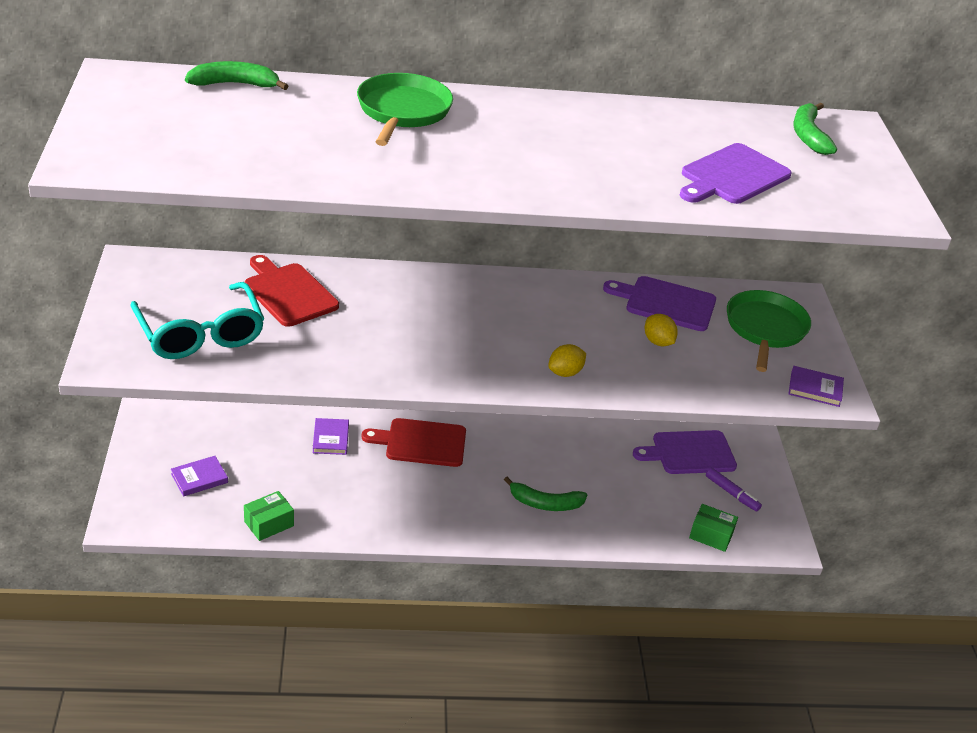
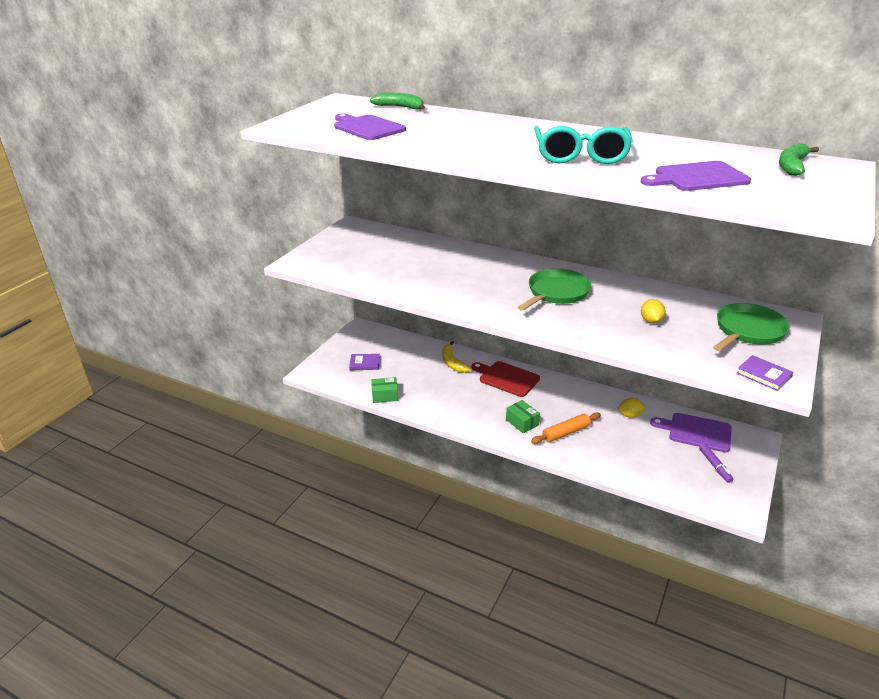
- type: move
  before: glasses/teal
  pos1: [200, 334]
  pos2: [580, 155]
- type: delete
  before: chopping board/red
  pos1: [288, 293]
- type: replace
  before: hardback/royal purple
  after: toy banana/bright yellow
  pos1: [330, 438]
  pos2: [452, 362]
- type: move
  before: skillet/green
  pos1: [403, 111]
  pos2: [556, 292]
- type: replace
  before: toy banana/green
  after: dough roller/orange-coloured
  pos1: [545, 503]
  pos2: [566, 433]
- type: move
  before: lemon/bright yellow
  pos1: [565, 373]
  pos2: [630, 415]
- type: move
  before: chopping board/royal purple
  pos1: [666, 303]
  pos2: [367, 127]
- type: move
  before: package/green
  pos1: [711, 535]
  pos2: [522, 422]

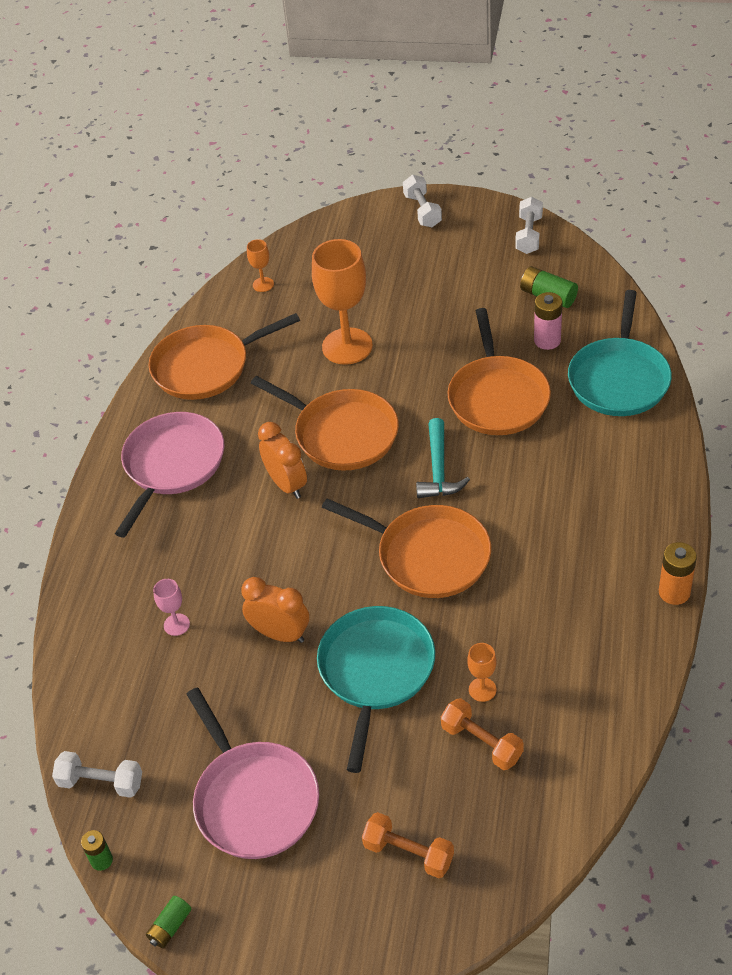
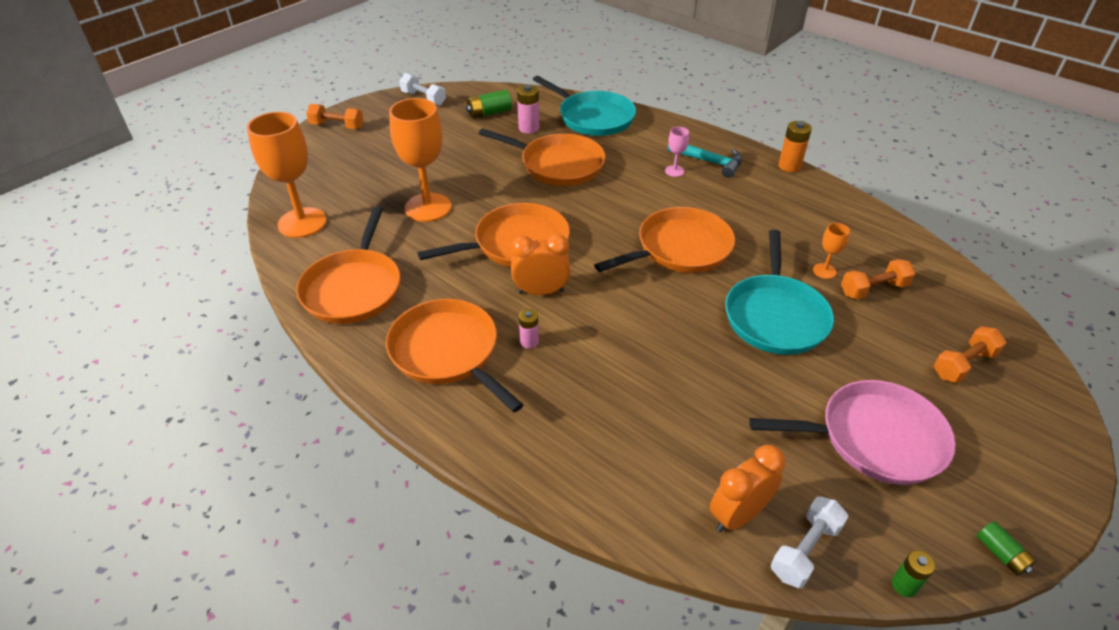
- type: recolor
  before: skillet/rosy
  after: skillet/orange-coloured
  pos1: [172, 465]
  pos2: [447, 352]
- type: move
  before: goblet/rosy
  pos1: [176, 624]
  pos2: [674, 171]
- type: move
  before: bedside clock/orange-coloured
  pos1: [280, 634]
  pos2: [738, 515]
- type: resize
  before: goblet/orange-coloured
  pos1: [263, 284]
  pos2: [302, 223]
  scale: 2.26
- type: rotate
  before: skillet/teal
  pos1: [375, 671]
  pos2: [775, 316]
  turn: -120
- type: recolor
  before: free weight/pure white
  after: free weight/orange-coloured
  pos1: [422, 211]
  pos2: [337, 126]
- type: move
  before: claw hammer/teal
  pos1: [439, 470]
  pos2: [709, 162]
- type: insert
  after: power cell/rosy
  pos2: [529, 341]

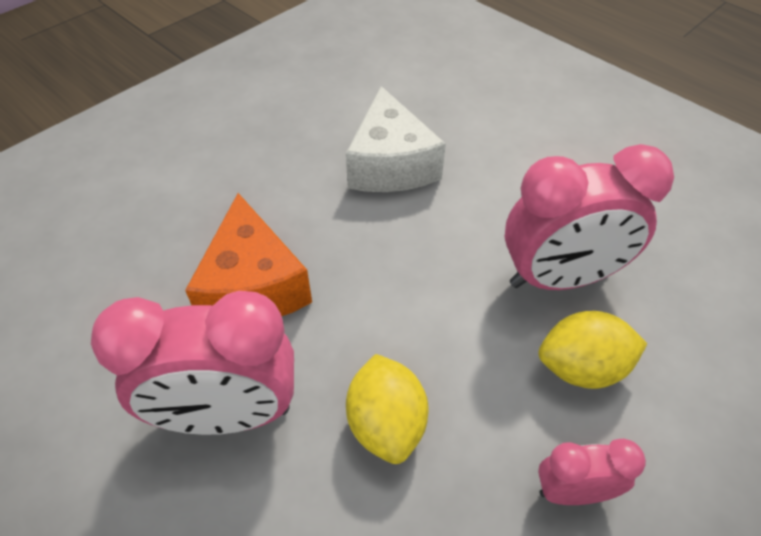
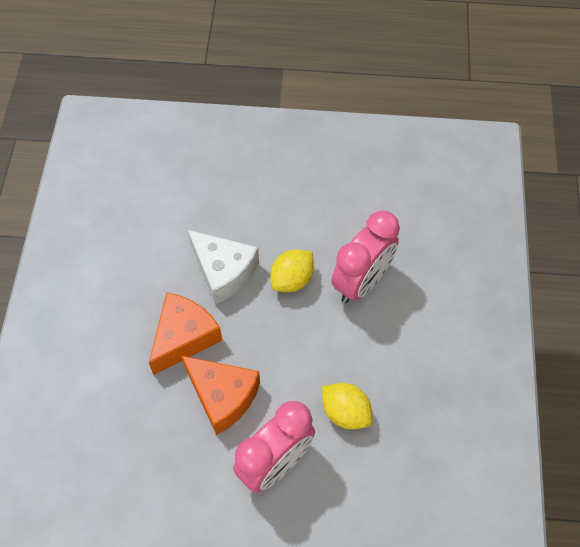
- type: move
  before: lemon/bright yellow
  pos1: [581, 368]
  pos2: [292, 279]
- type: delete
  before: bedside clock/rosy
  pos1: [572, 491]
- type: insert
  after: piece of cheese/orange-coloured
  pos2: [184, 337]

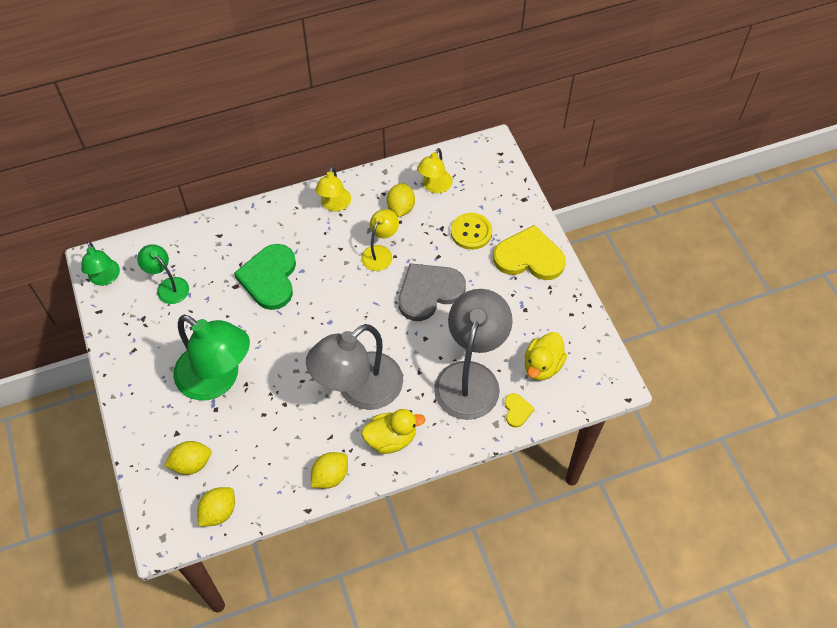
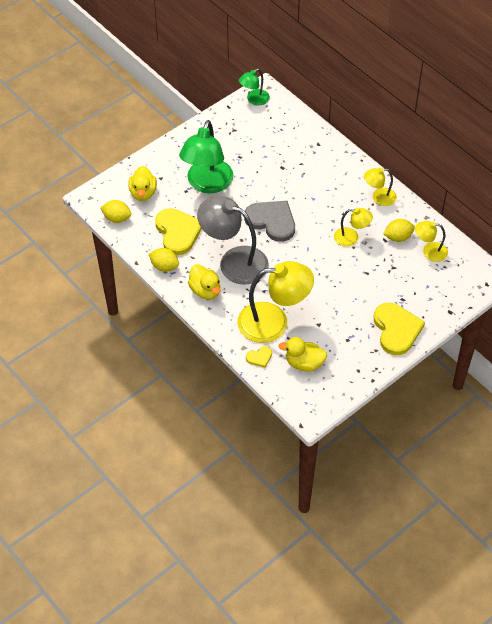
- type: delete
  before: desk lamp/green
  pos1: [168, 286]
- type: replace
  before: lemon/bright yellow
  after: toy duck/bright yellow
  pos1: [191, 464]
  pos2: [143, 193]
- type: delete
  before: heart/green
  pos1: [269, 278]
- type: move
  before: heart/ash-grey
  pos1: [429, 292]
  pos2: [272, 221]
- type: recolor
  before: desk lamp/ash-grey
  after: desk lamp/bright yellow
  pos1: [470, 377]
  pos2: [273, 322]
- type: delete
  before: sewing button/bright yellow
  pos1: [471, 232]
- type: insert
  after: heart/bright yellow
  pos2: [178, 232]

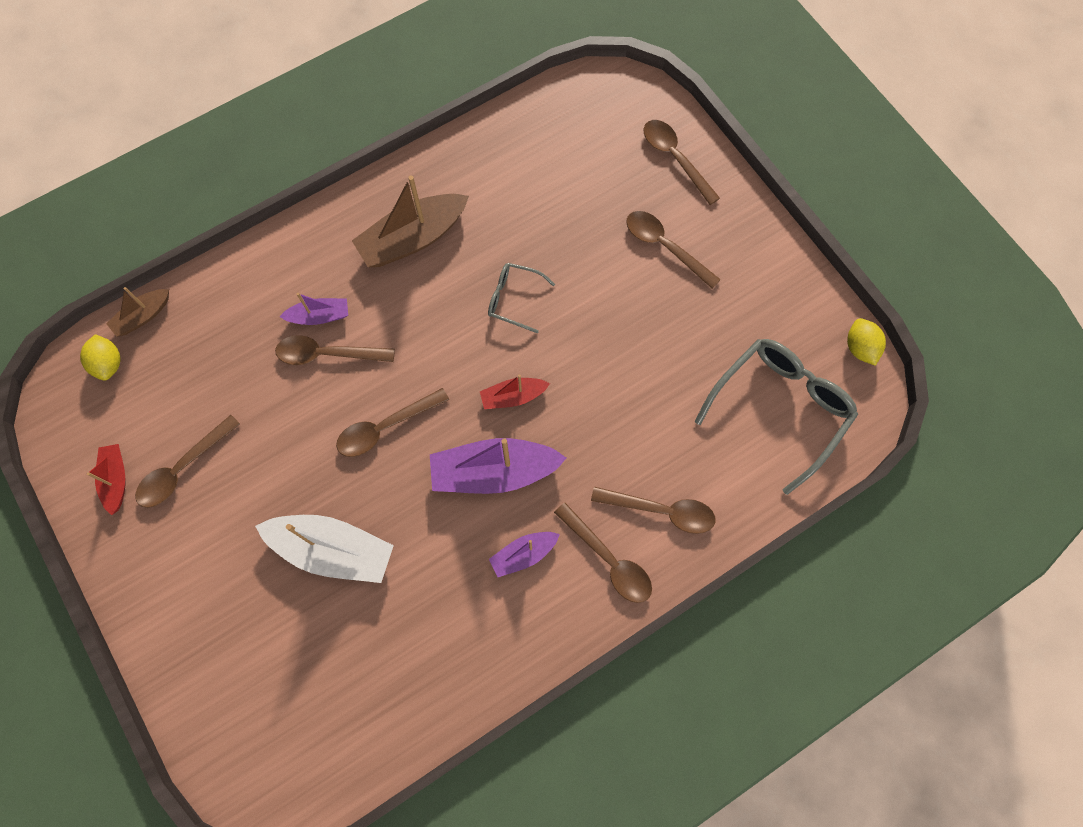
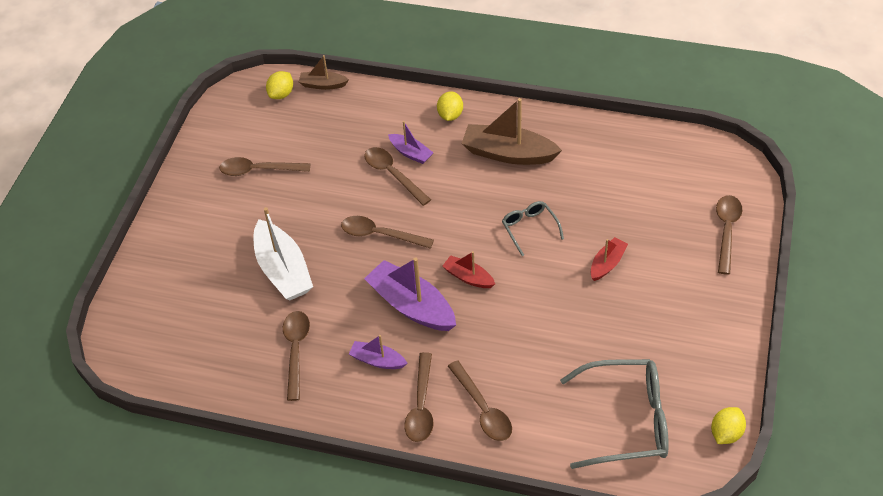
- type: move
  before: sailboat/red
  pos1: [116, 480]
  pos2: [607, 264]
- type: move
  before: tablespoon/dark brown
  pos1: [664, 246]
  pos2: [296, 350]
- type: insert
  after: lemon/bright yellow
  pos2: [450, 115]

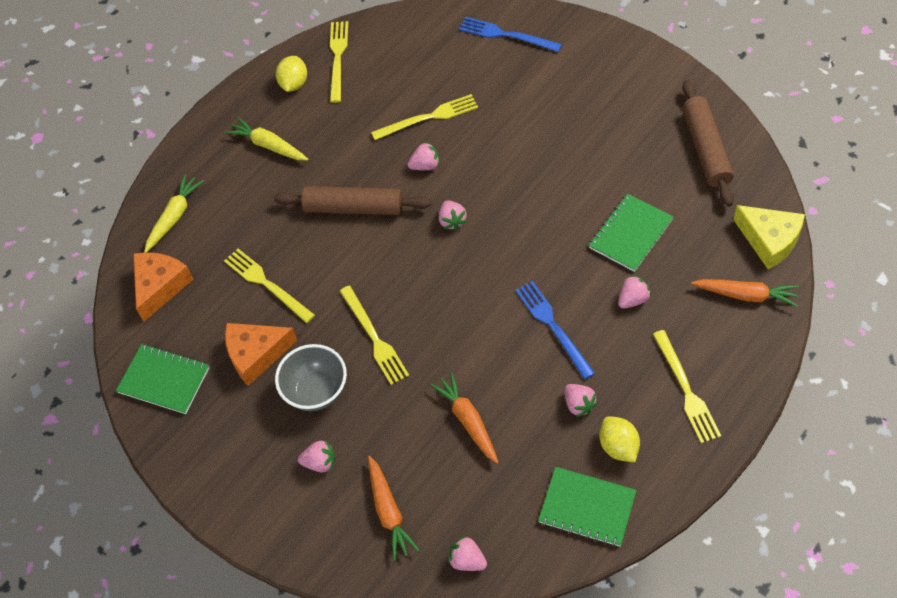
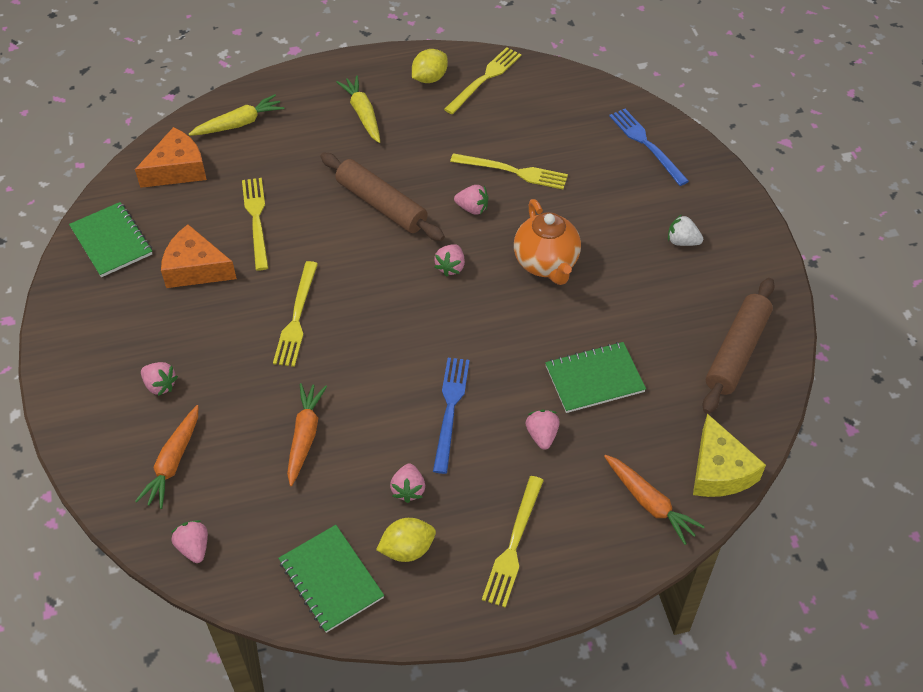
- type: delete
  before: bowl/ash-grey
  pos1: [316, 391]
- type: rotate
  before: lemon/bright yellow
  pos1: [618, 446]
  pos2: [407, 549]
  turn: 60
- type: rotate
  before: berry/rosy
  pos1: [633, 299]
  pos2: [542, 435]
  turn: -90
- type: insert
  after: tea pot/orange-coloured
  pos2: [546, 263]
- type: insert
  after: berry/pure white
  pos2: [682, 241]

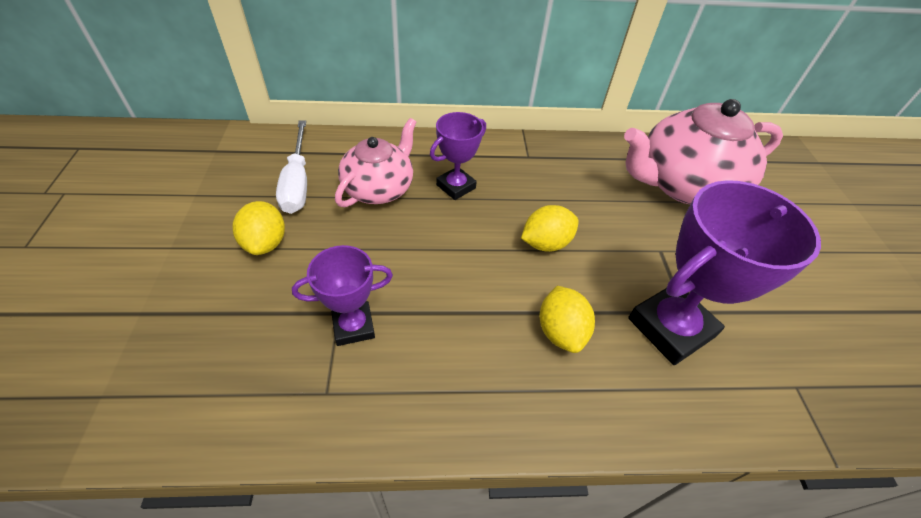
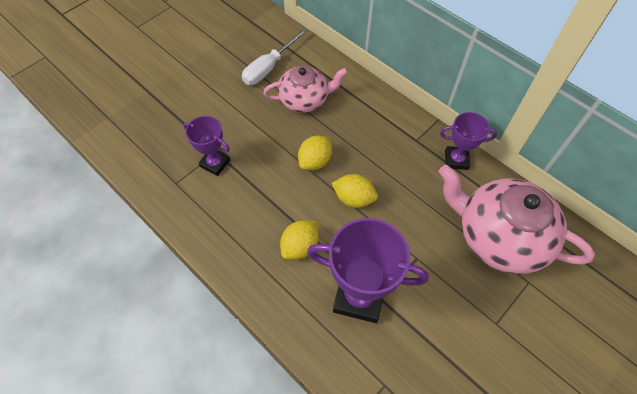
- type: move
  before: lemon/bright yellow
  pos1: [265, 243]
  pos2: [315, 161]
- type: move
  before: trophy/royal purple
  pos1: [456, 186]
  pos2: [456, 160]

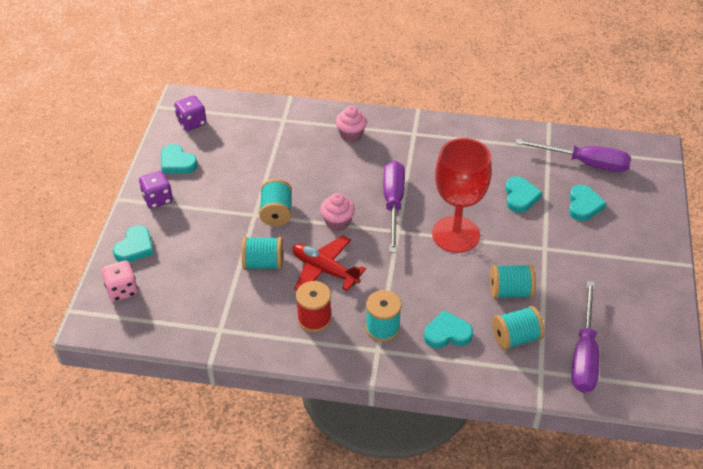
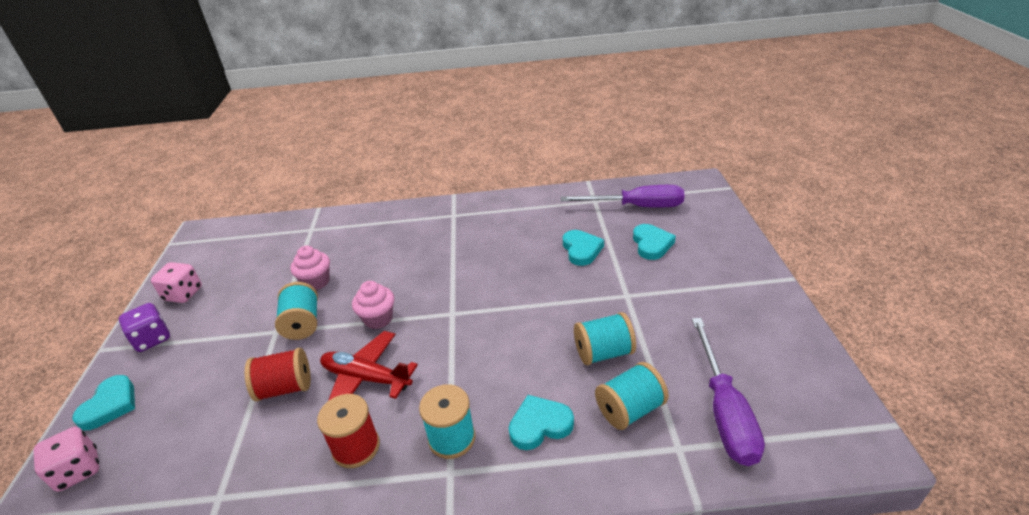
- type: replace
  before: heart/teal
  after: game die/rosy
  pos1: [177, 162]
  pos2: [183, 294]
- type: delete
  before: game die/royal purple
  pos1: [192, 122]
- type: recolor
  before: spool/teal
  after: spool/red
  pos1: [263, 263]
  pos2: [285, 388]
- type: move
  before: muffin/rosy
  pos1: [351, 135]
  pos2: [316, 282]
- type: delete
  before: hand screwdriver/royal purple
  pos1: [393, 204]
- type: delete
  before: goblet/red
  pos1: [456, 234]

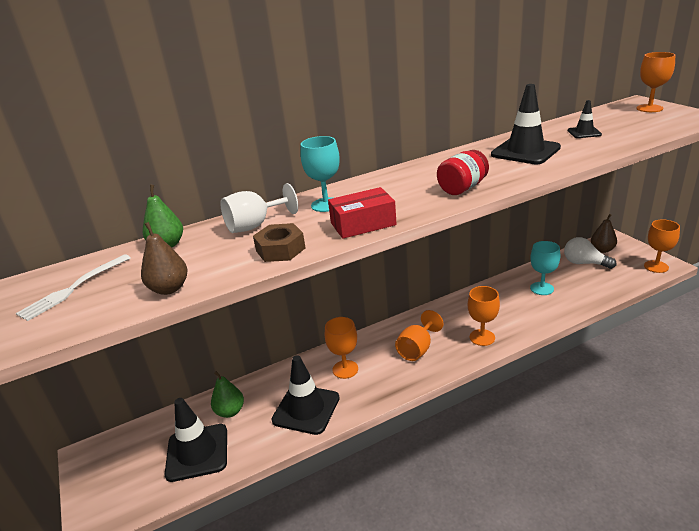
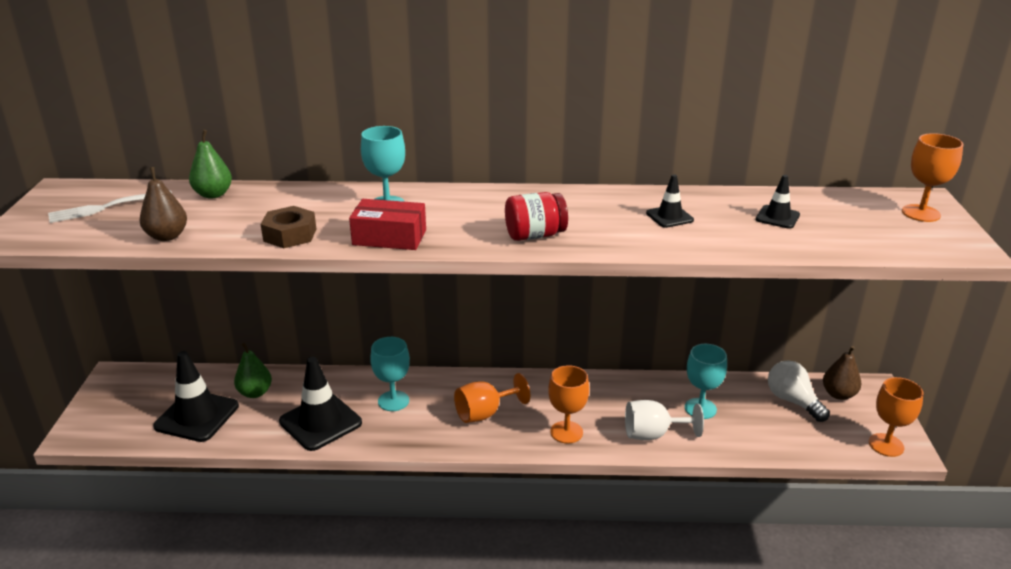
- type: move
  before: goblet/pure white
  pos1: [255, 225]
  pos2: [653, 434]
- type: recolor
  before: goblet/orange-coloured
  after: goblet/teal
  pos1: [345, 369]
  pos2: [393, 401]
- type: resize
  before: road cone/black
  pos1: [525, 151]
  pos2: [669, 217]
  scale: 0.52

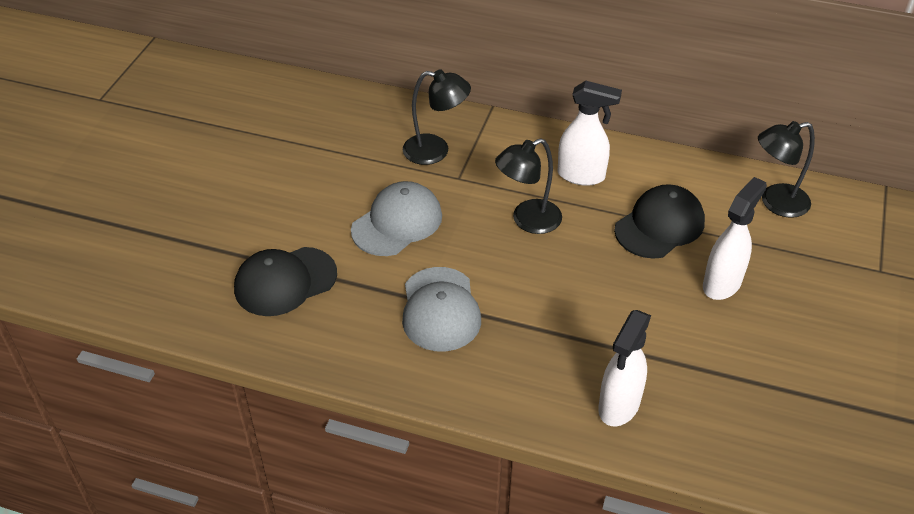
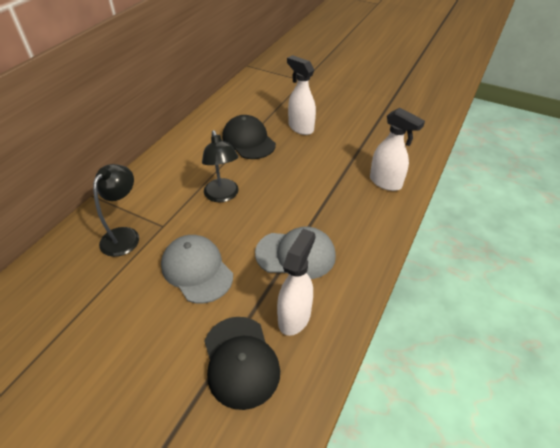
- type: move
  before: sprayer/pure white
  pos1: [581, 175]
  pos2: [294, 316]
- type: delete
  before: desk lamp/black
  pos1: [775, 203]

